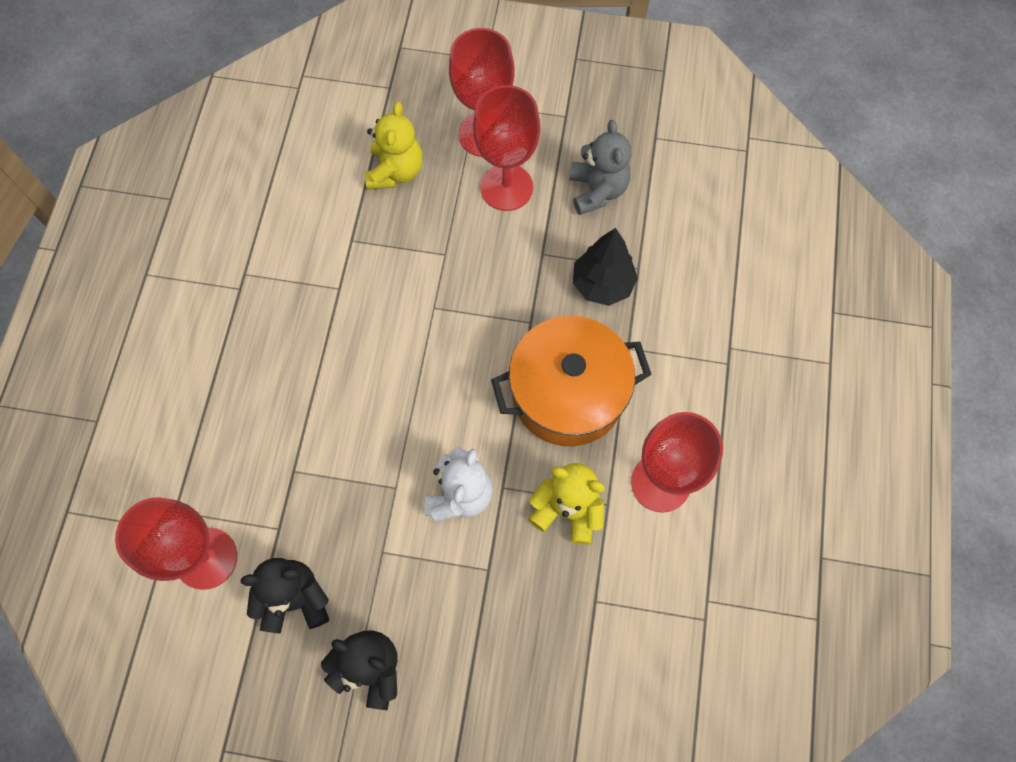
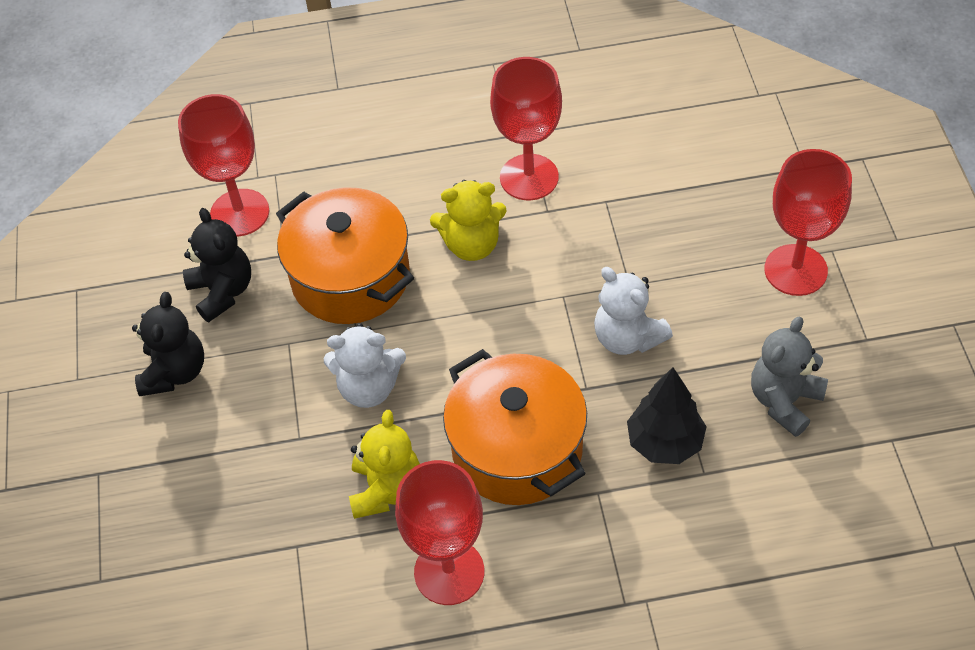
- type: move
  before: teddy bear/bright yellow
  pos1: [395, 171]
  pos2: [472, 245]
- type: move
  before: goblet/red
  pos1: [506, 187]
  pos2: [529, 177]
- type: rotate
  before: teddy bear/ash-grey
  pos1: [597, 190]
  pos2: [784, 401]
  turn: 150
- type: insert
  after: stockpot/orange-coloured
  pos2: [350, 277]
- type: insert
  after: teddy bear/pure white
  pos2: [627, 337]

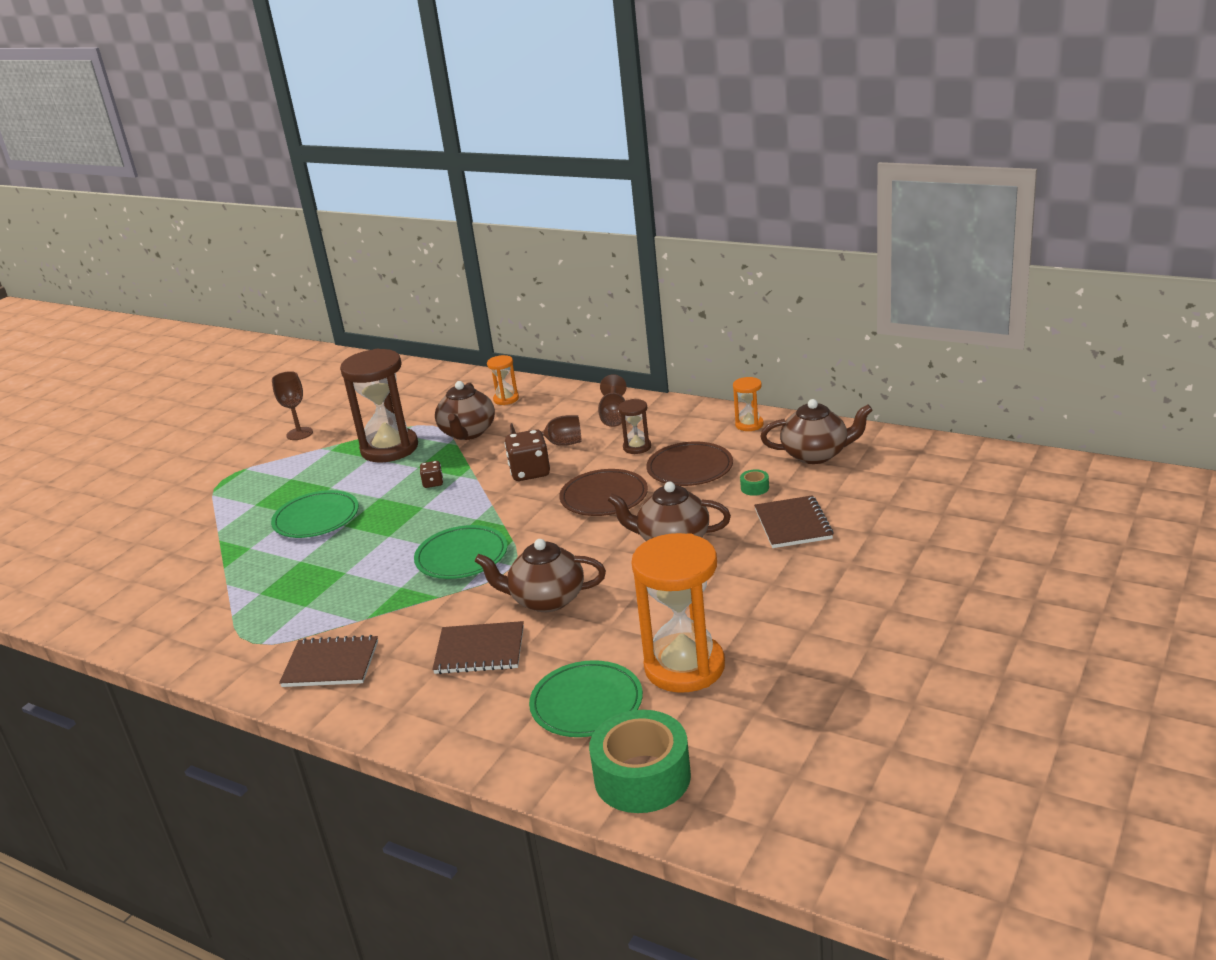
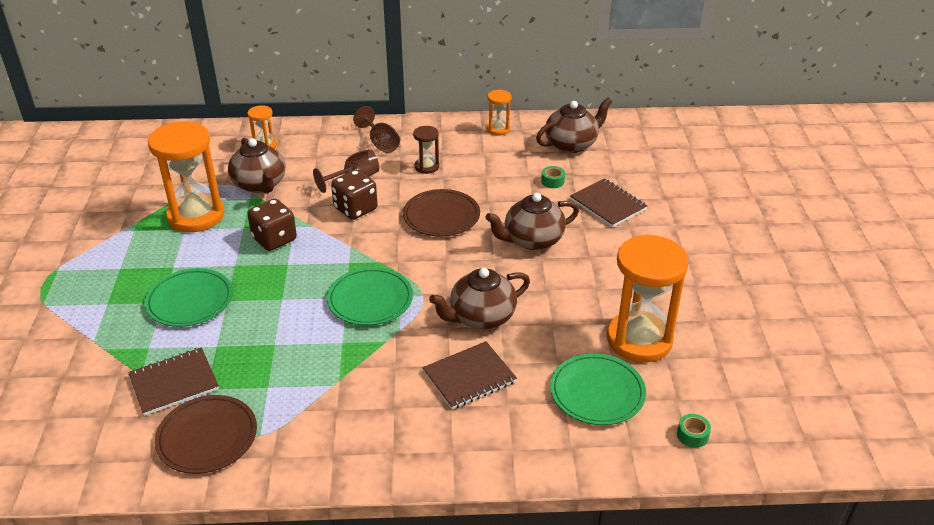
- type: delete
  before: goblet/dark brown
  pos1: [299, 434]
- type: move
  before: notebook/dark brown
  pos1: [331, 664]
  pos2: [174, 383]
- type: recolor
  before: hourglass/dark brown
  after: hourglass/orange-coloured
  pos1: [389, 448]
  pos2: [196, 216]
- type: resize
  before: game die/dark brown
  pos1: [433, 483]
  pos2: [274, 239]
  scale: 1.88
- type: resize
  before: sticky tape/green
  pos1: [642, 777]
  pos2: [692, 435]
  scale: 0.4
- type: move
  before: plate/dark brown
  pos1: [690, 468]
  pos2: [207, 437]

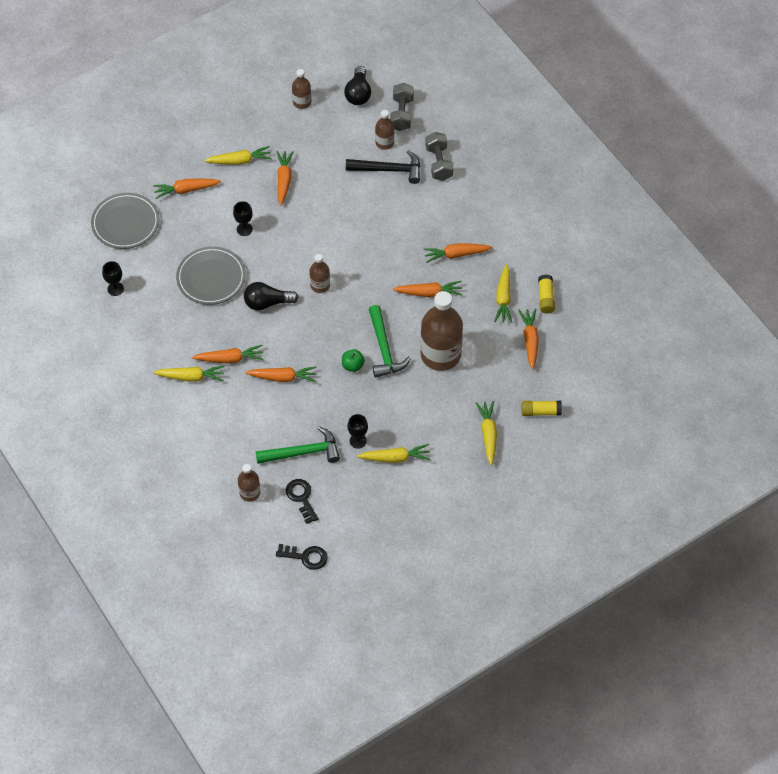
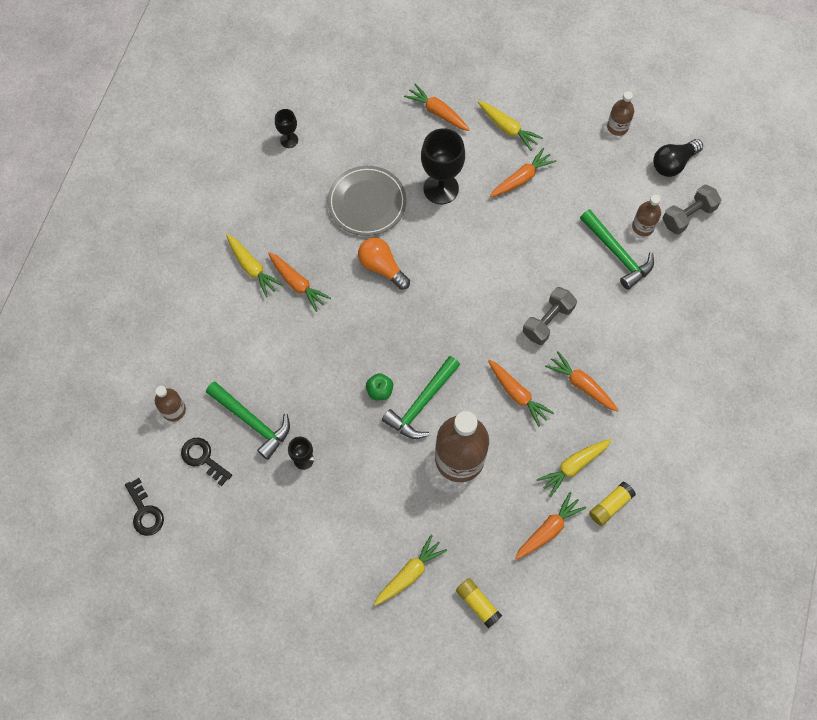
- type: delete
  before: plate/ash-grey
  pos1: [125, 223]
- type: resize
  before: goblet/black
  pos1: [244, 229]
  pos2: [441, 188]
  scale: 1.92
- type: recolor
  before: light bulb/black
  after: light bulb/orange-coloured
  pos1: [267, 303]
  pos2: [382, 267]
- type: delete
  before: root vegetable/orange-coloured
  pos1: [282, 377]
- type: rotate
  before: door key/black
  pos1: [301, 498]
  pos2: [203, 459]
  turn: -75
- type: delete
  before: bottle/dark brown
  pos1: [320, 285]
- type: recolor
  before: claw hammer/black
  after: claw hammer/green
  pos1: [389, 170]
  pos2: [617, 254]
- type: delete
  before: root vegetable/bright yellow
  pos1: [395, 458]
- type: move
  before: free weight/ash-grey
  pos1: [439, 163]
  pos2: [547, 321]

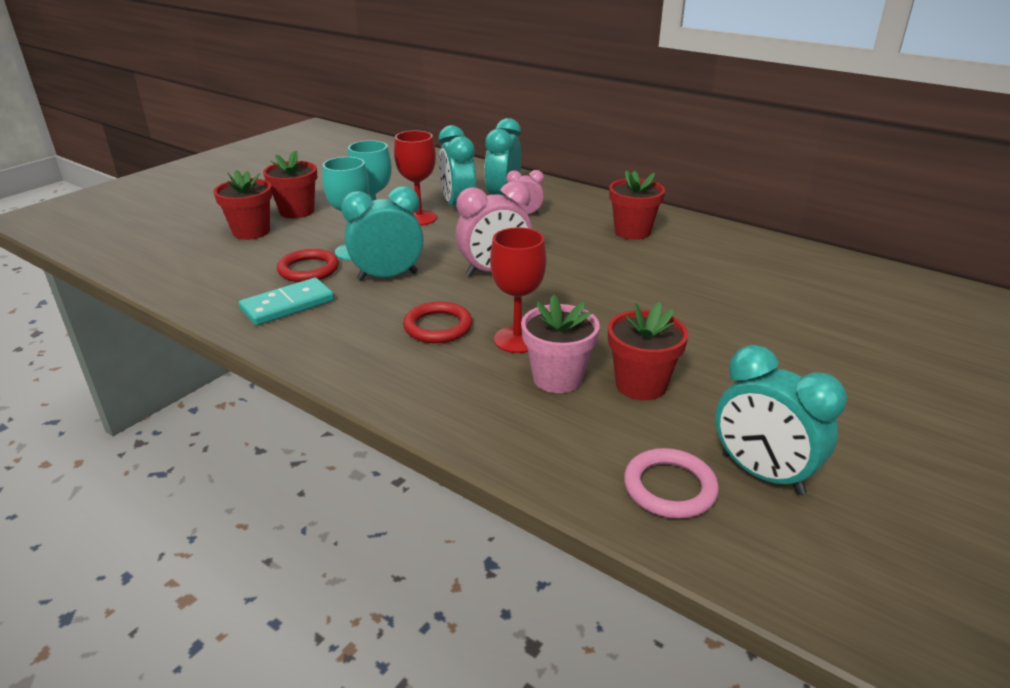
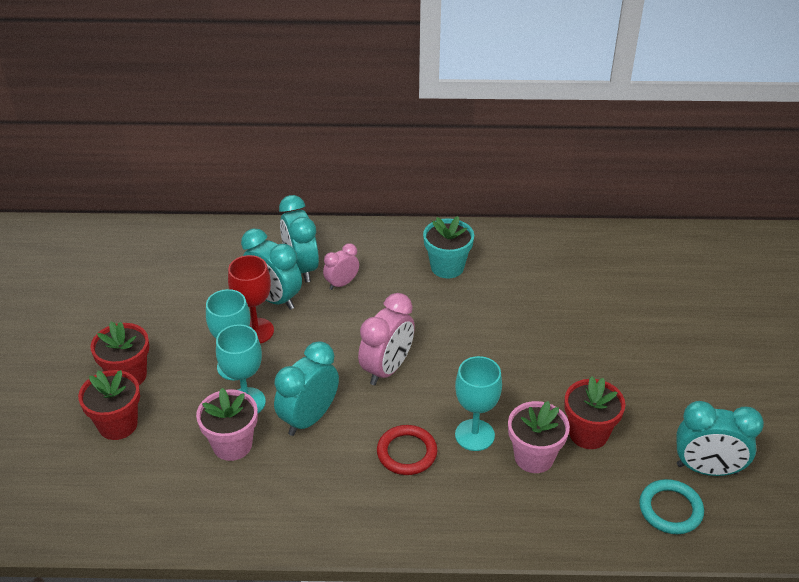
- type: delete
  before: domino/teal
  pos1: [288, 305]
- type: replace
  before: ring/red
  after: potted plant/rosy
  pos1: [308, 269]
  pos2: [232, 445]
- type: recolor
  before: goblet/red
  after: goblet/teal
  pos1: [517, 340]
  pos2: [474, 435]
- type: recolor
  before: potted plant/red
  after: potted plant/teal
  pos1: [632, 232]
  pos2: [447, 267]
- type: recolor
  before: ring/rosy
  after: ring/teal
  pos1: [669, 488]
  pos2: [670, 509]

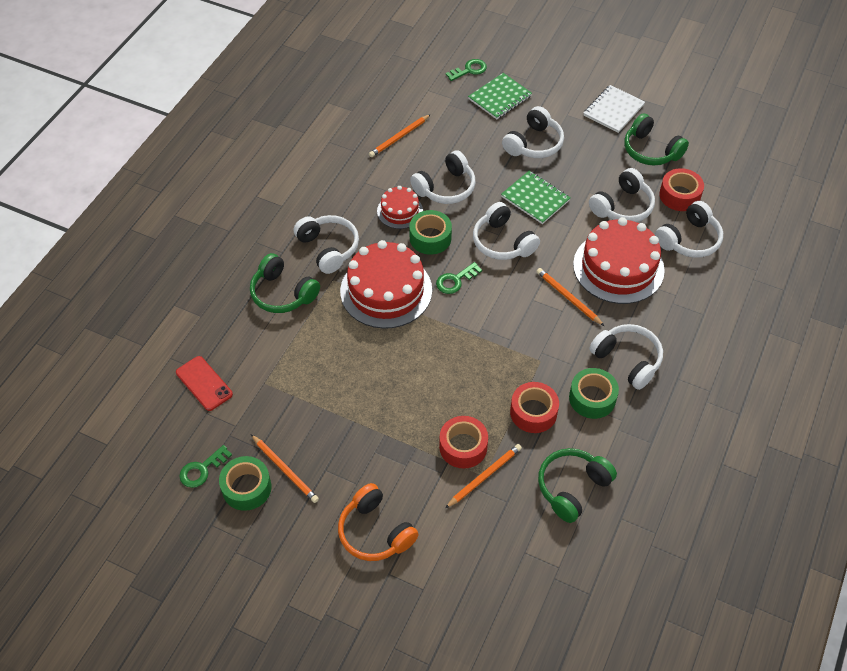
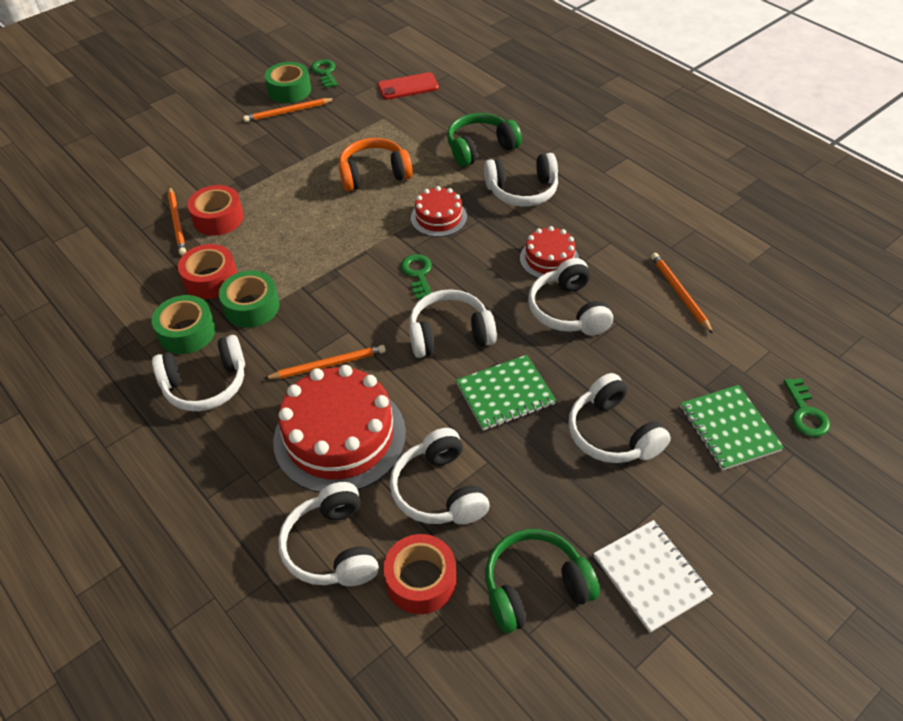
- type: move
  before: over-ear headphones/orange-coloured
  pos1: [375, 532]
  pos2: [374, 174]
- type: resize
  before: gateau/red
  pos1: [386, 290]
  pos2: [438, 217]
  scale: 0.53
- type: move
  before: sticky tape/green
  pos1: [430, 238]
  pos2: [251, 307]
- type: delete
  before: over-ear headphones/green
  pos1: [572, 488]

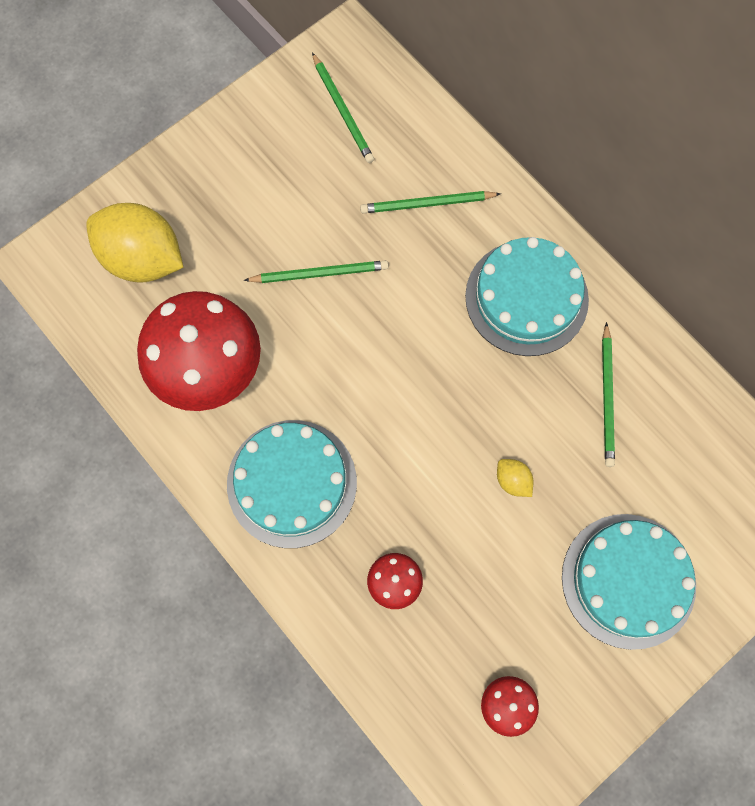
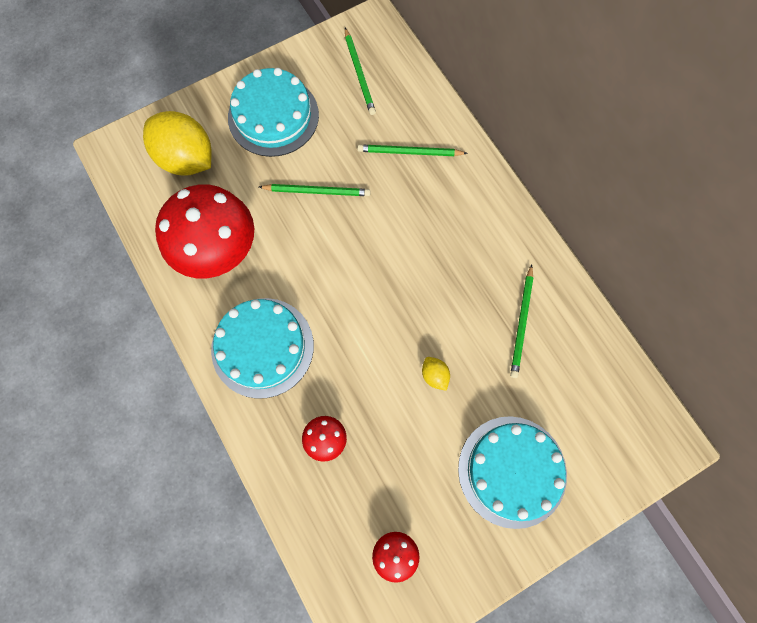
- type: move
  before: gateau/teal
  pos1: [526, 298]
  pos2: [273, 116]

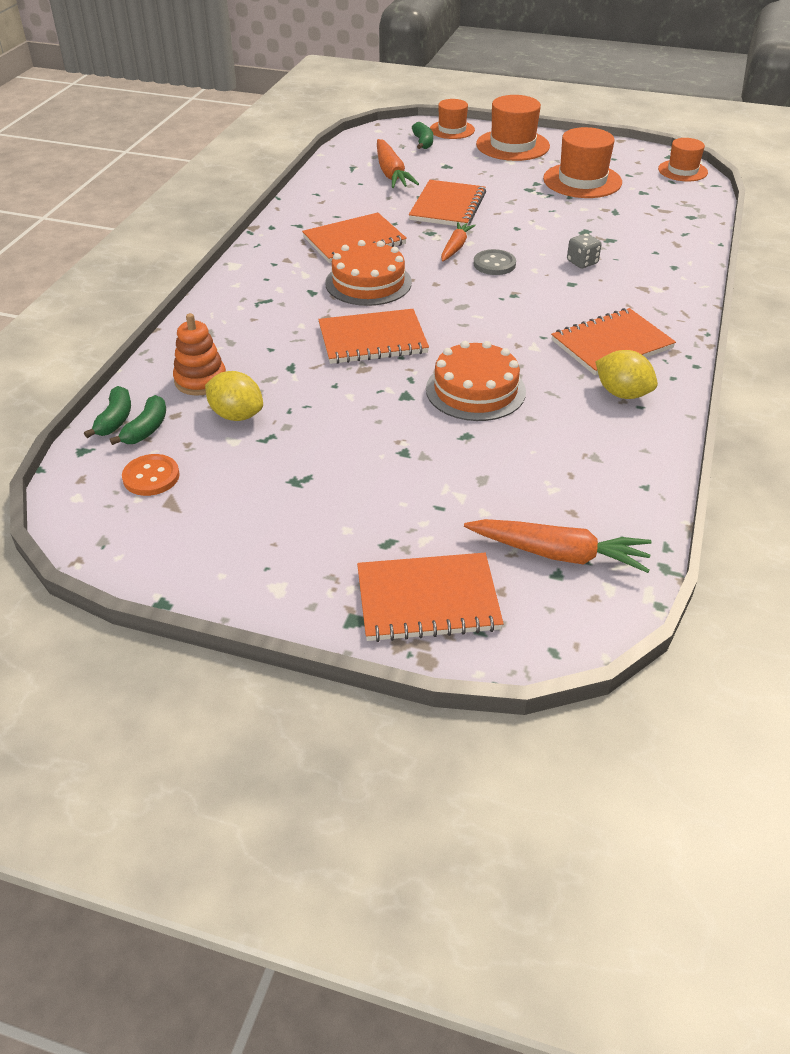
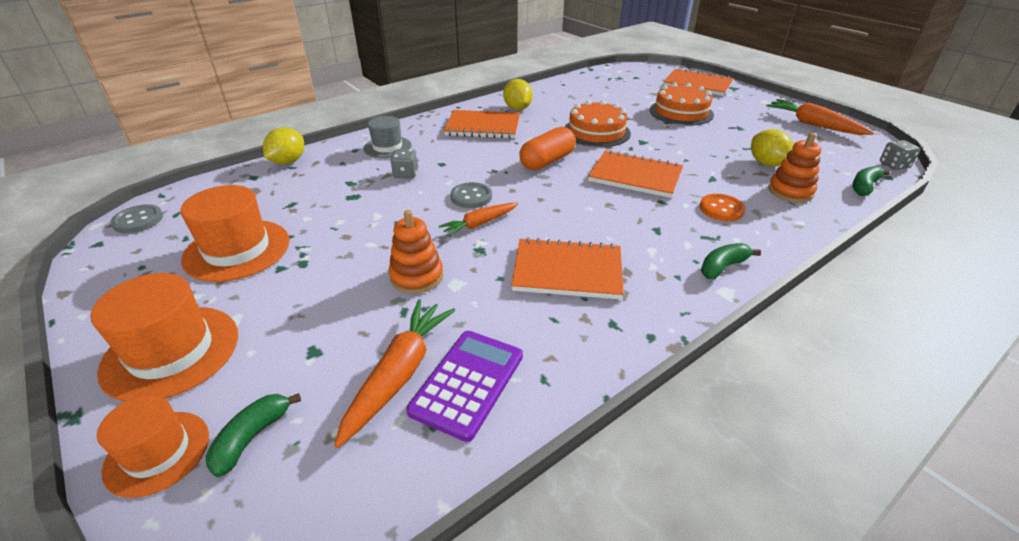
- type: move
  before: toy banana/green
  pos1: [146, 429]
  pos2: [722, 267]
- type: move
  before: sewing button/orange-coloured
  pos1: [151, 477]
  pos2: [721, 209]
- type: move
  before: gateau/orange-coloured
  pos1: [368, 282]
  pos2: [681, 112]
- type: replace
  before: notebook/orange-coloured
  after: stacking toy/orange-coloured
  pos1: [447, 206]
  pos2: [416, 276]
- type: move
  before: root vegetable/orange-coloured
  pos1: [559, 554]
  pos2: [813, 125]
- type: replace
  before: tall hat/orange-coloured
  after: sewing button/ash-grey
  pos1: [682, 171]
  pos2: [138, 220]
- type: insert
  after: lemon/bright yellow
  pos2: [288, 162]
- type: insert
  after: tall hat/ash-grey
  pos2: [387, 147]
- type: insert
  after: pocket calculator/royal purple
  pos2: [468, 383]
- type: insert
  after: pill/orange-coloured
  pos2: [547, 161]
- type: insert
  after: game die/ash-grey
  pos2: [894, 165]

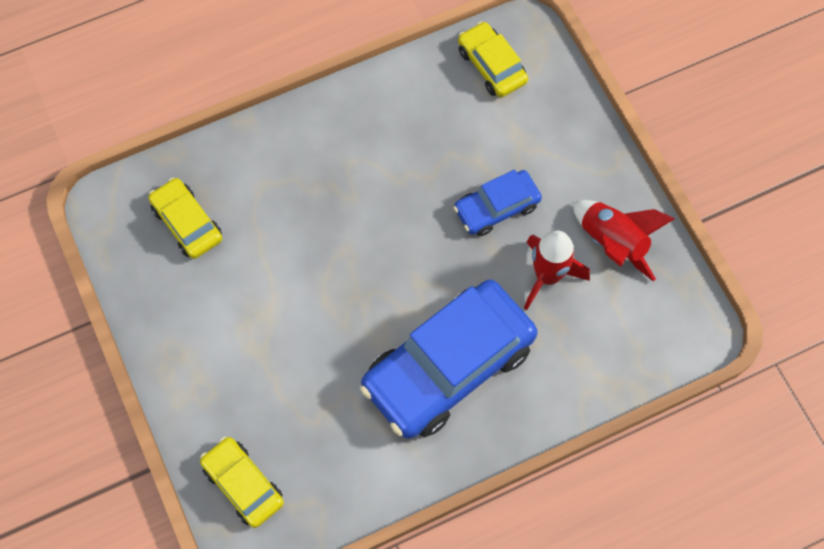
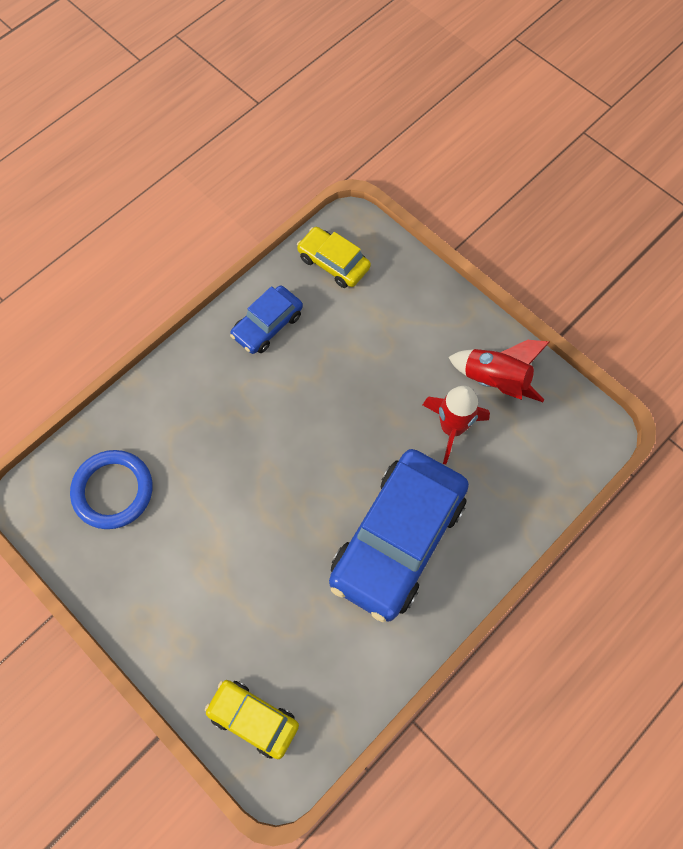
- type: replace
  before: automobile/bright yellow
  after: ring/blue
  pos1: [187, 223]
  pos2: [113, 491]
- type: move
  before: automobile/blue
  pos1: [497, 208]
  pos2: [267, 325]

